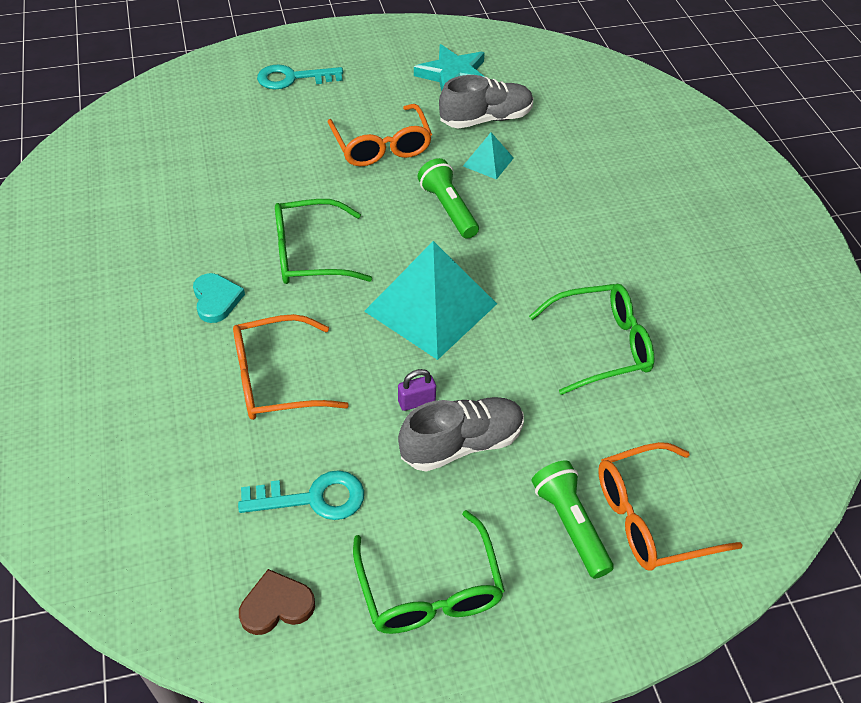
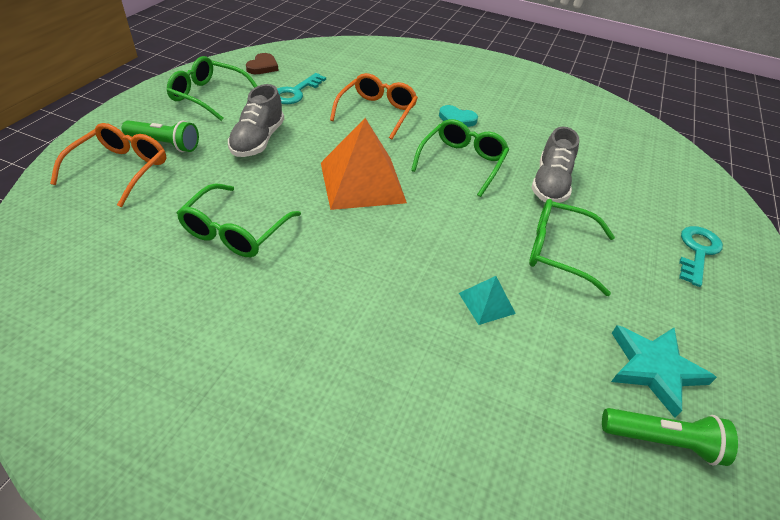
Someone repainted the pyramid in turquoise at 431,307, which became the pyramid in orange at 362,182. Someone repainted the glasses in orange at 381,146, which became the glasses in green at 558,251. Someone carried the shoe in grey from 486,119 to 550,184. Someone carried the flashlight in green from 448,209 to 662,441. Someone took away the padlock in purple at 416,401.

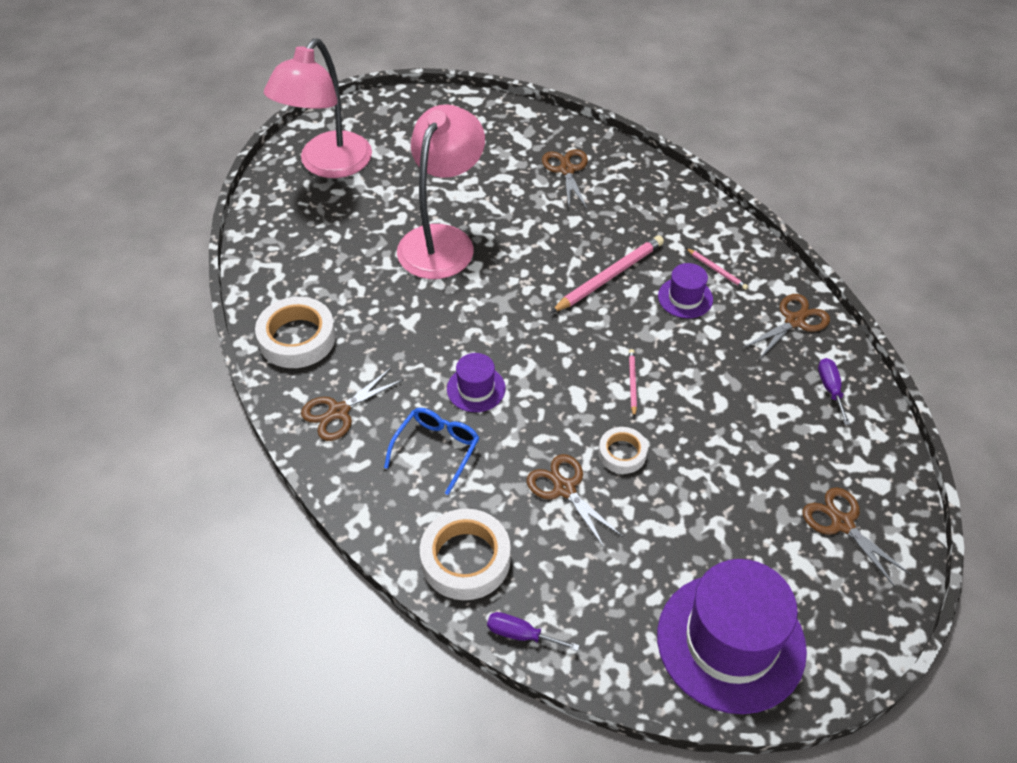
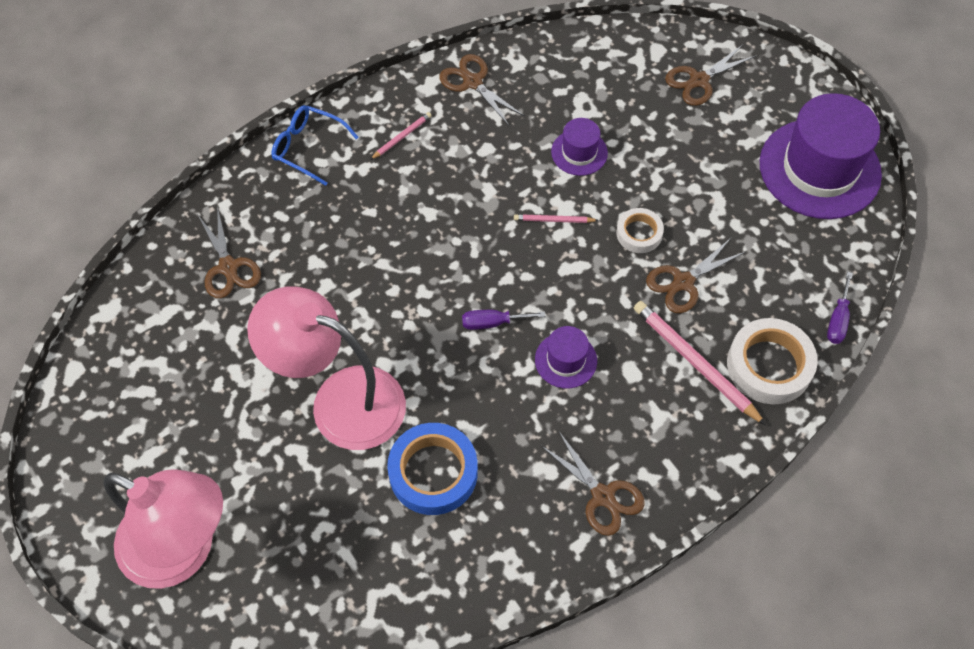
Someone rotated the scissors in brown at 566,170 by 105 degrees counterclockwise. Someone carried the glasses in blue from 437,449 to 308,148. Someone put down the tape in blue at 433,472. Someone carried the screwdriver in purple from 830,389 to 492,323. Someone carried the hat in purple from 685,298 to 579,152. Someone carried the pencil in pink from 609,277 to 695,363. Someone took away the tape in white at 297,338.

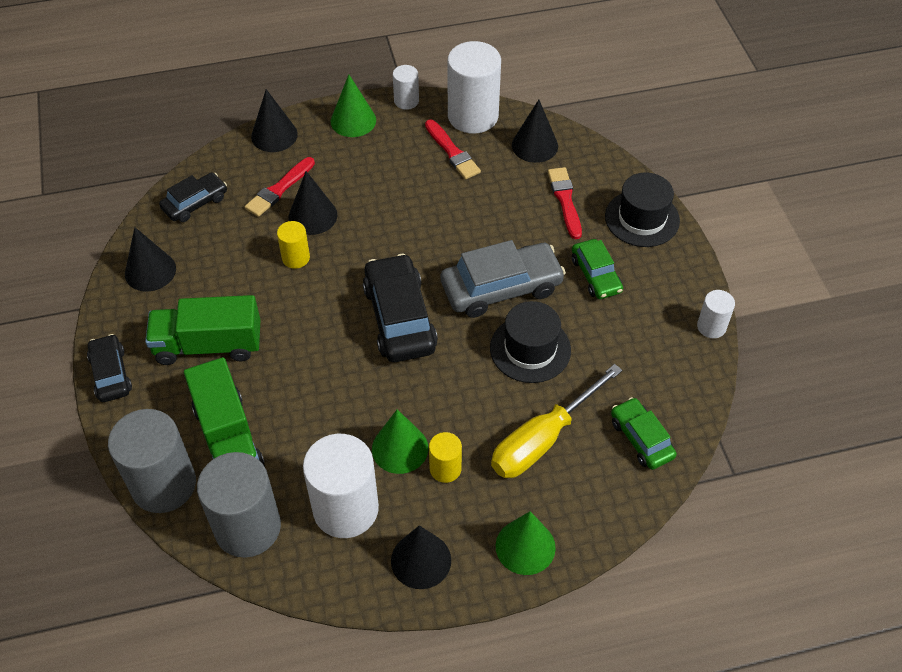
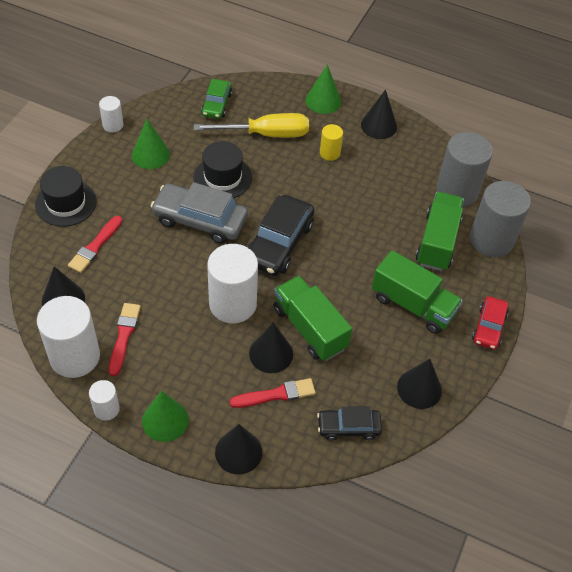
Someone carried the cone in green from 400,448 to 150,155. Someone carried the cylinder in white from 345,509 to 233,304. Someone swapped the cylinder in yellow at 296,258 for the truck in green at 309,328. Someone repainted the car in black at 111,374, which became the car in red at 489,327. Someone took away the car in green at 595,275.

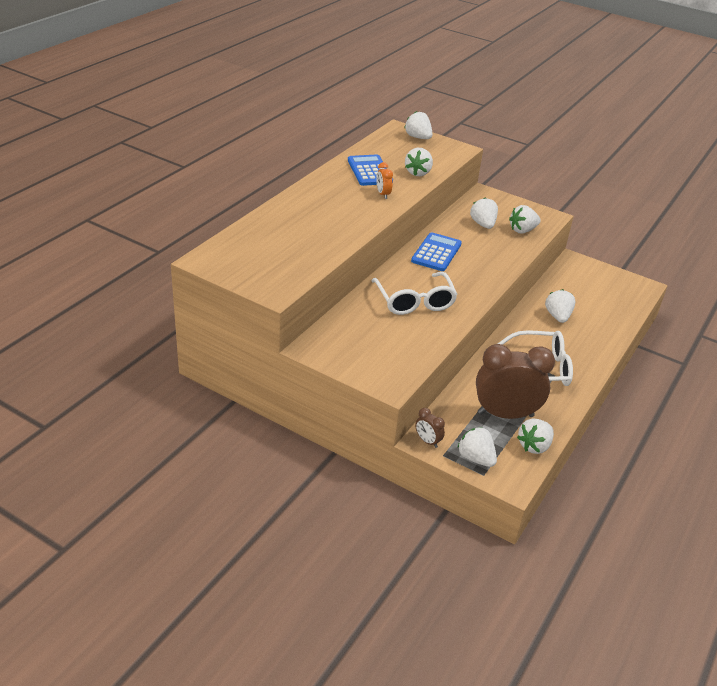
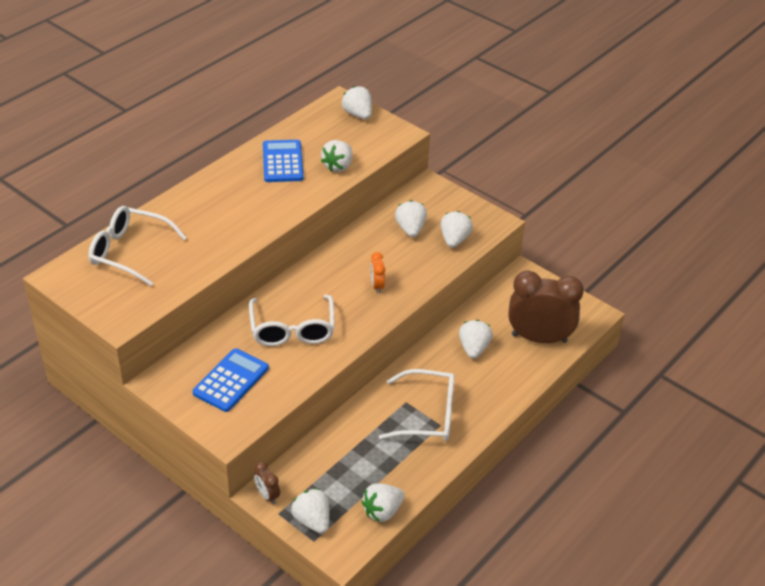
Someone put down the glasses in white at 129,252. Someone carried the calculator in blue from 436,252 to 231,380. Someone carried the clock in orange from 383,194 to 377,286. Someone rotated the strawberry in white at 522,230 by 120 degrees clockwise. Someone carried the clock in brown from 505,414 to 539,338.

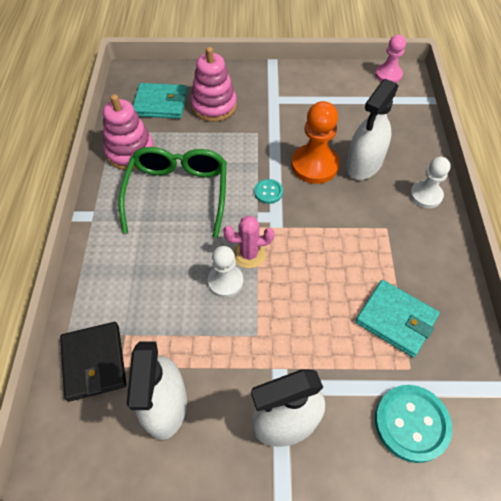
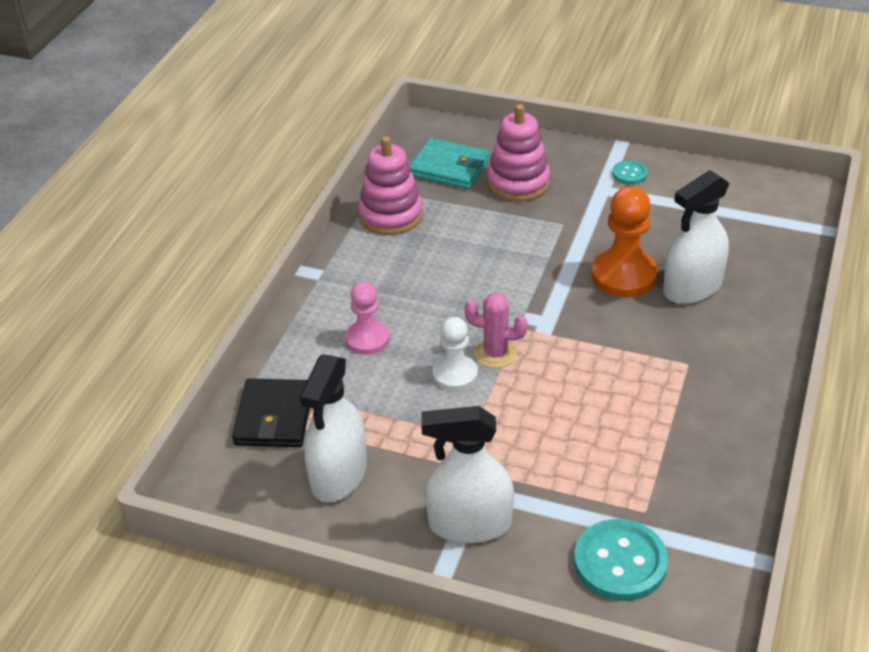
Someone carried the pawn in pink from 388,75 to 367,339. Someone carried the button in turquoise from 268,192 to 629,174. Someone took away the glasses in green at 178,193. Someone took away the wallet in turquoise at 395,319. Someone took away the pawn in white at 426,195.

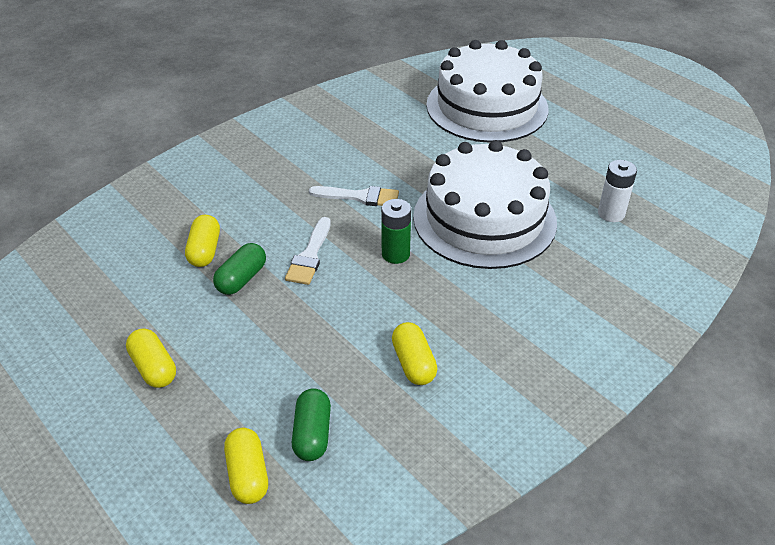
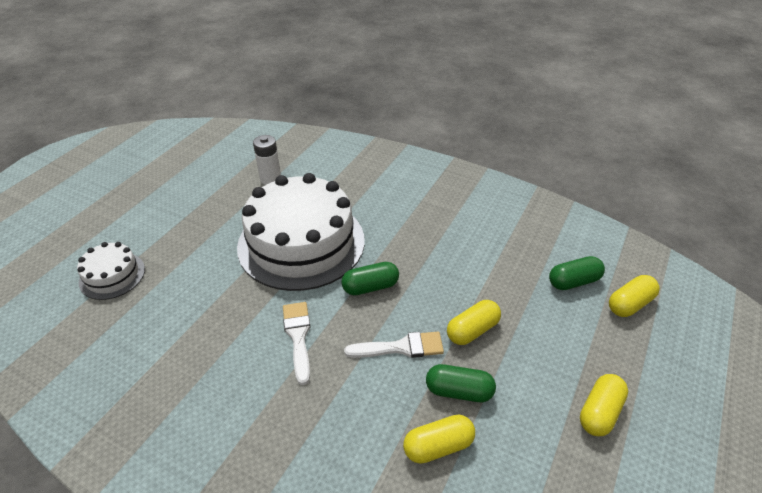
Someone scaled the cake in white at 487,107 by 0.47. Someone swapped the battery in green at 395,254 for the capsule in green at 370,287. Someone carried the capsule in yellow from 413,363 to 472,330.

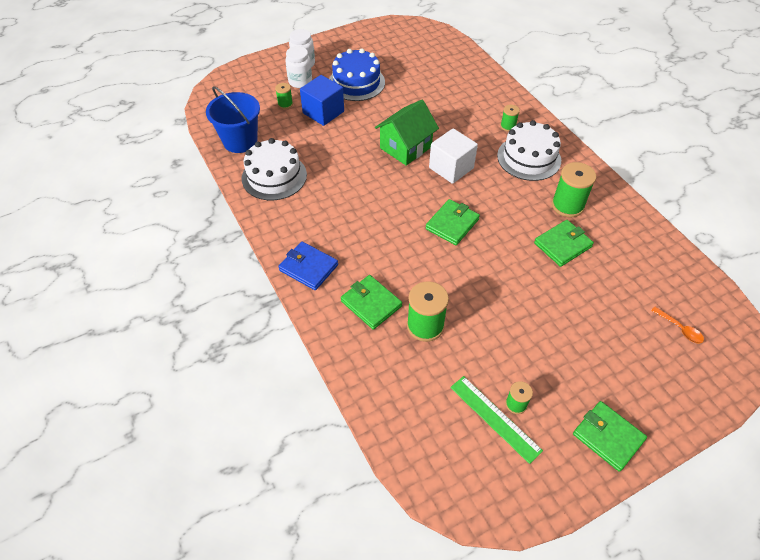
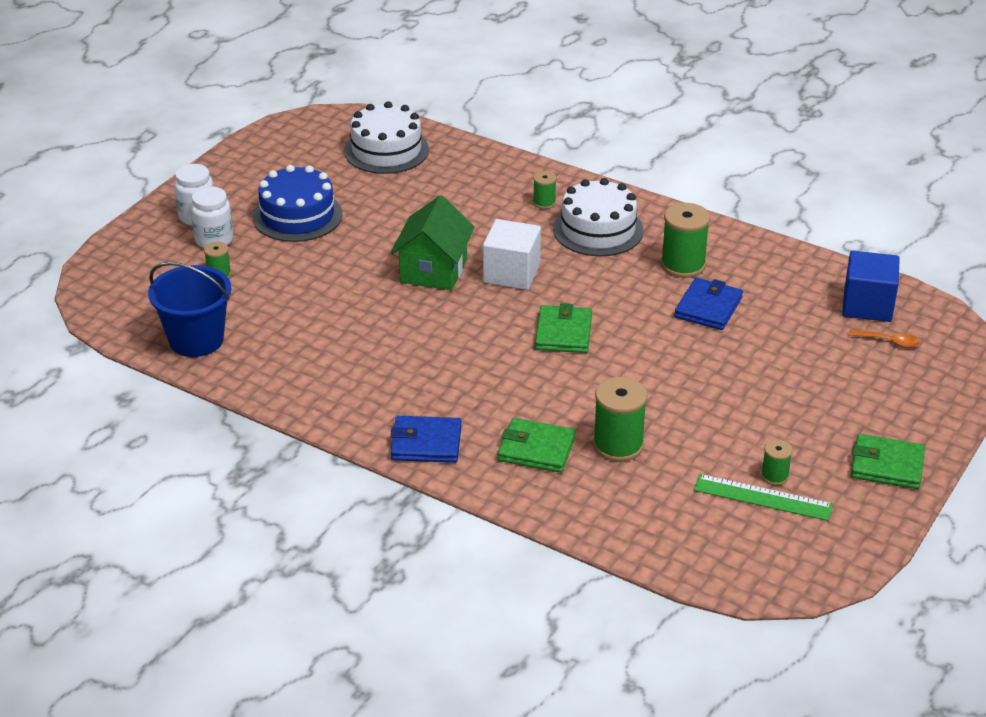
Someone carried the cake in white from 274,176 to 386,150. Someone repainted the wallet in green at 562,245, which became the wallet in blue at 708,307. Someone carried the cube in blue from 323,112 to 867,305.

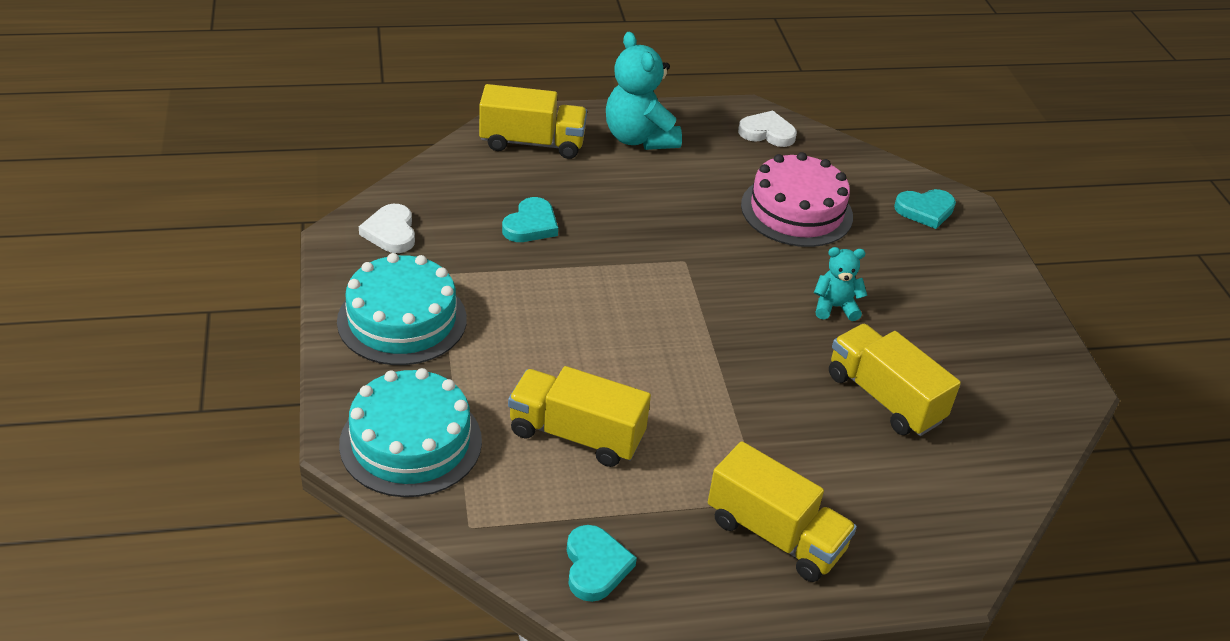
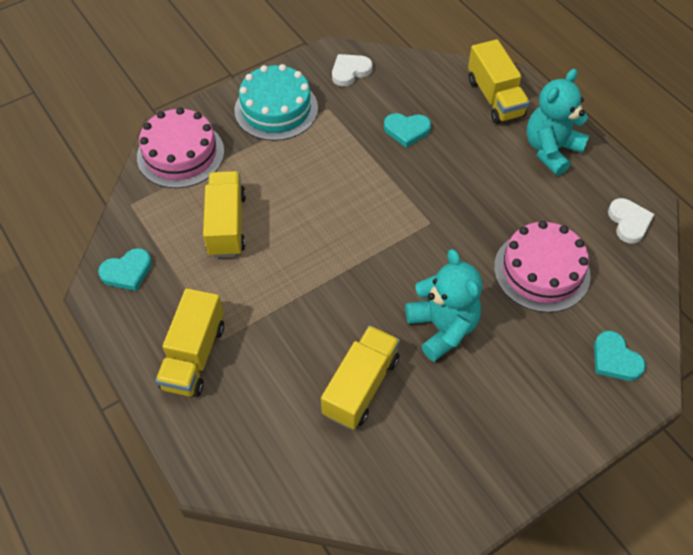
Someone repainted the cake in turquoise at 411,442, which became the cake in pink at 180,154. Someone scaled the teddy bear in turquoise at 835,307 by 1.80.

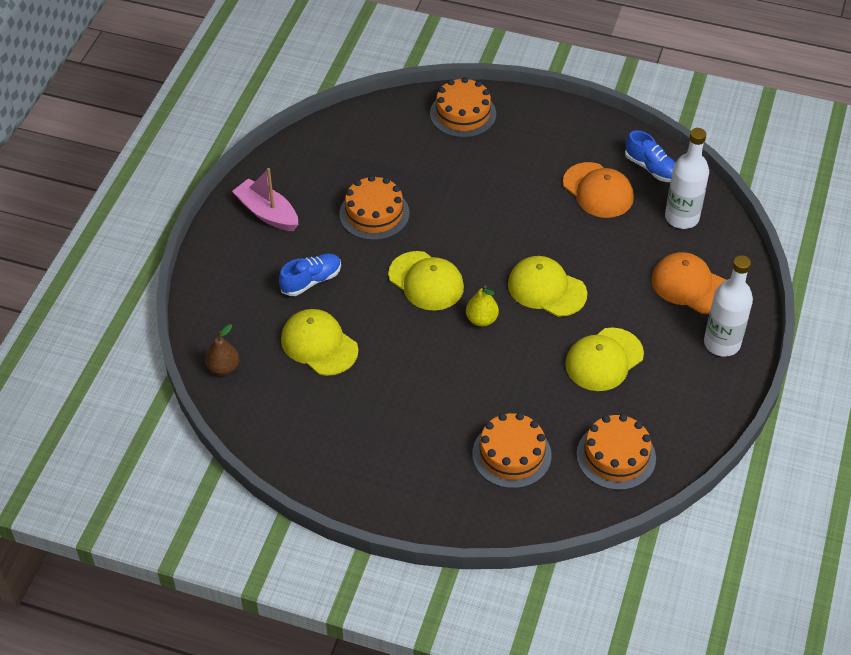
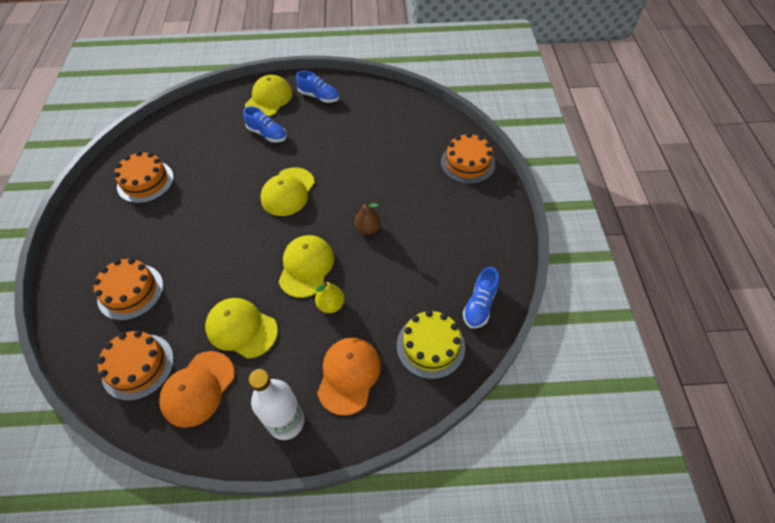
Someone carried the cake in orange from 374,213 to 145,181. Someone carried the cap in orange from 598,190 to 198,388. Someone carried the cap in yellow from 319,344 to 269,99. Someone swapped the boat in pink at 267,213 for the shoe in blue at 319,96. Someone carried the pear in yellow from 481,319 to 331,305. Someone carried the pear in brown from 223,368 to 368,229. Someone swapped the bottle in white at 681,217 for the cake in yellow at 430,346.

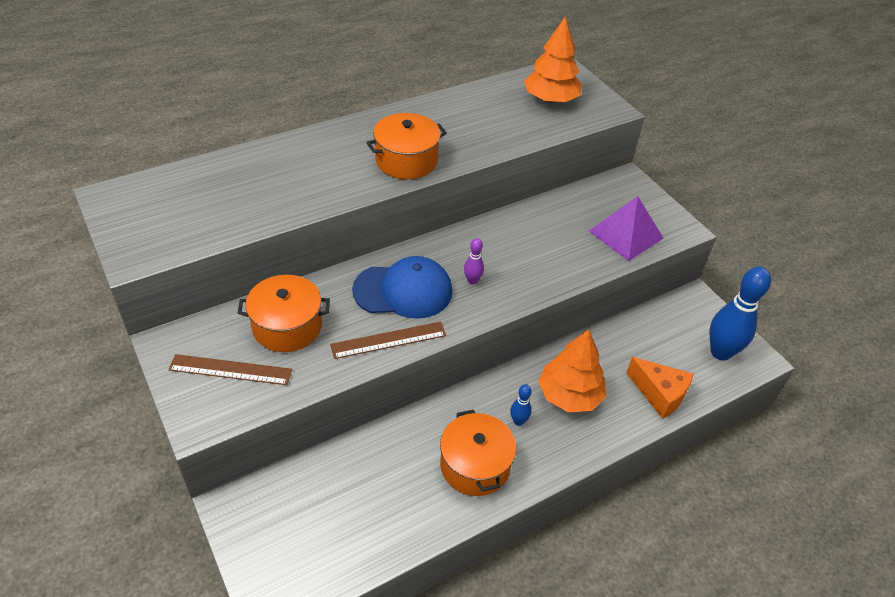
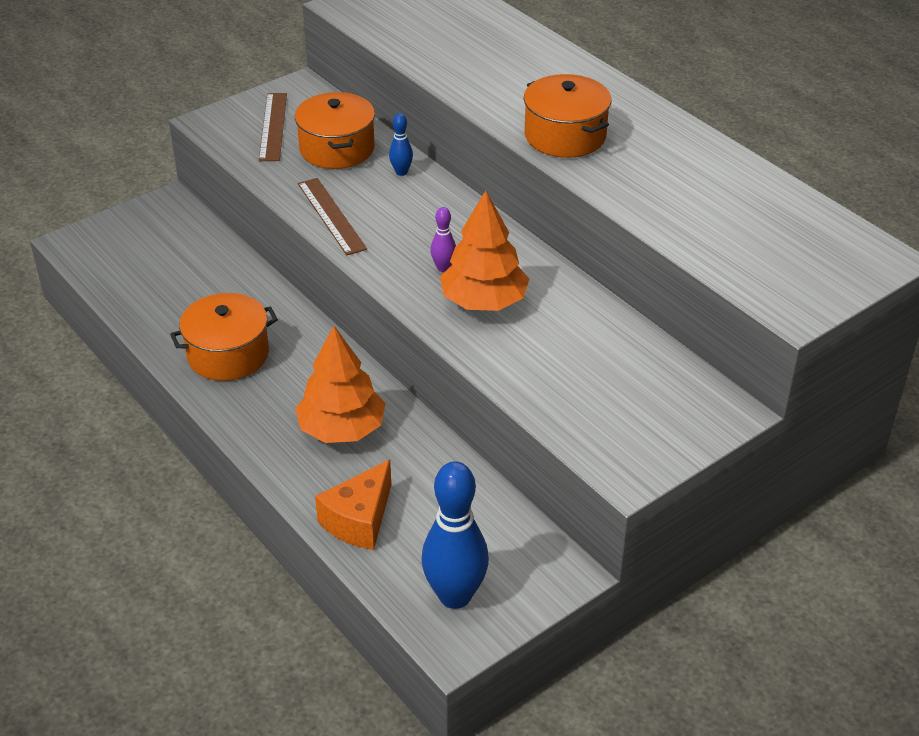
Someone carried the bowling pin in blue from 518,421 to 401,172. Someone carried the tree in orange from 550,99 to 484,301. Someone took away the cap in blue at 403,291. Someone took away the pyramid in purple at 626,234.

